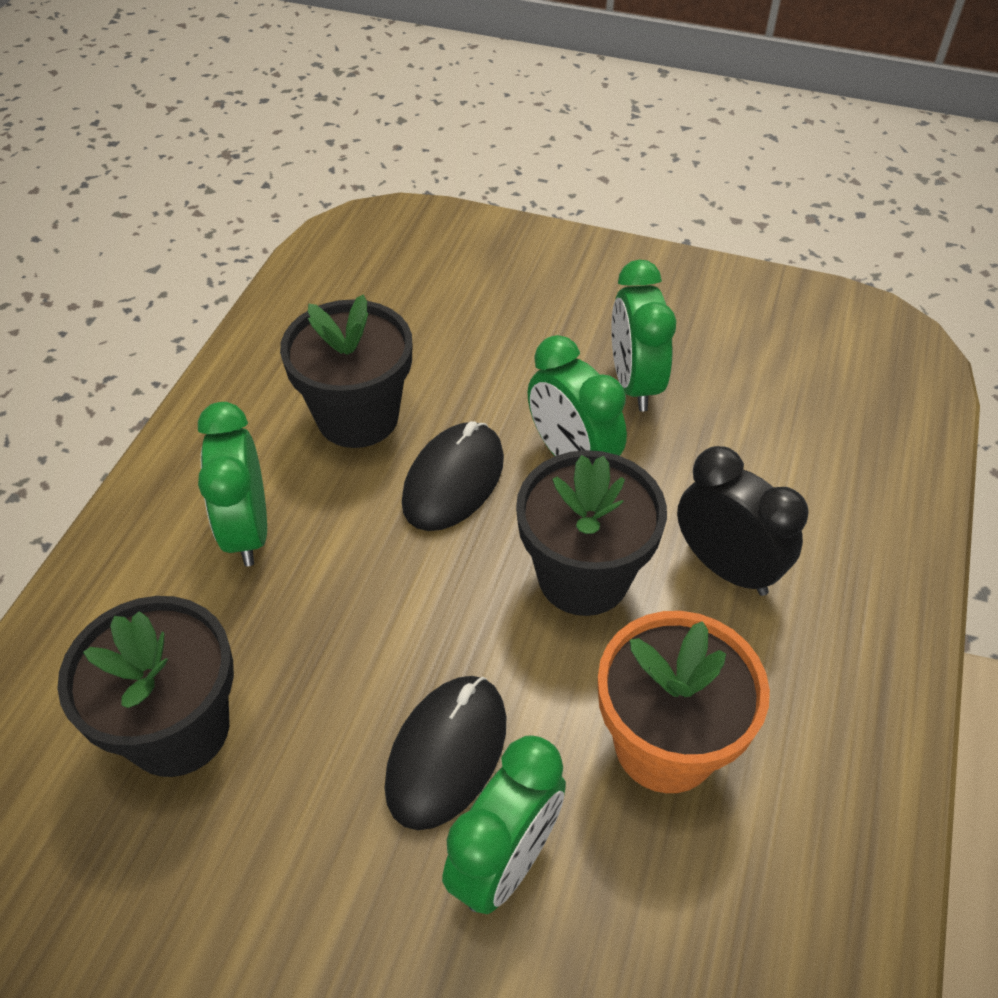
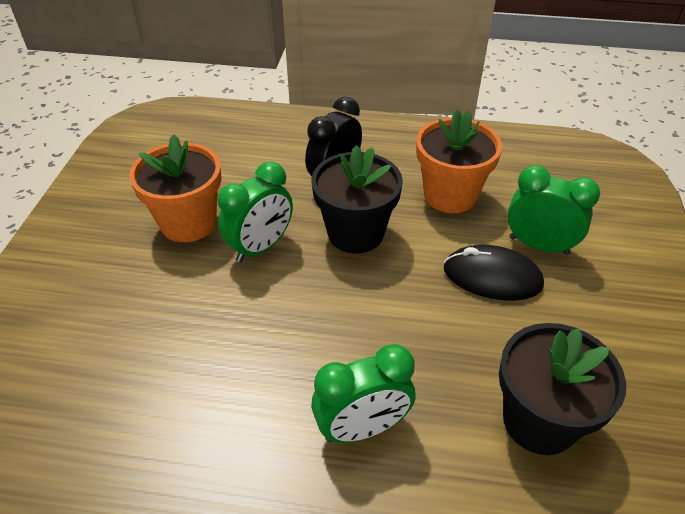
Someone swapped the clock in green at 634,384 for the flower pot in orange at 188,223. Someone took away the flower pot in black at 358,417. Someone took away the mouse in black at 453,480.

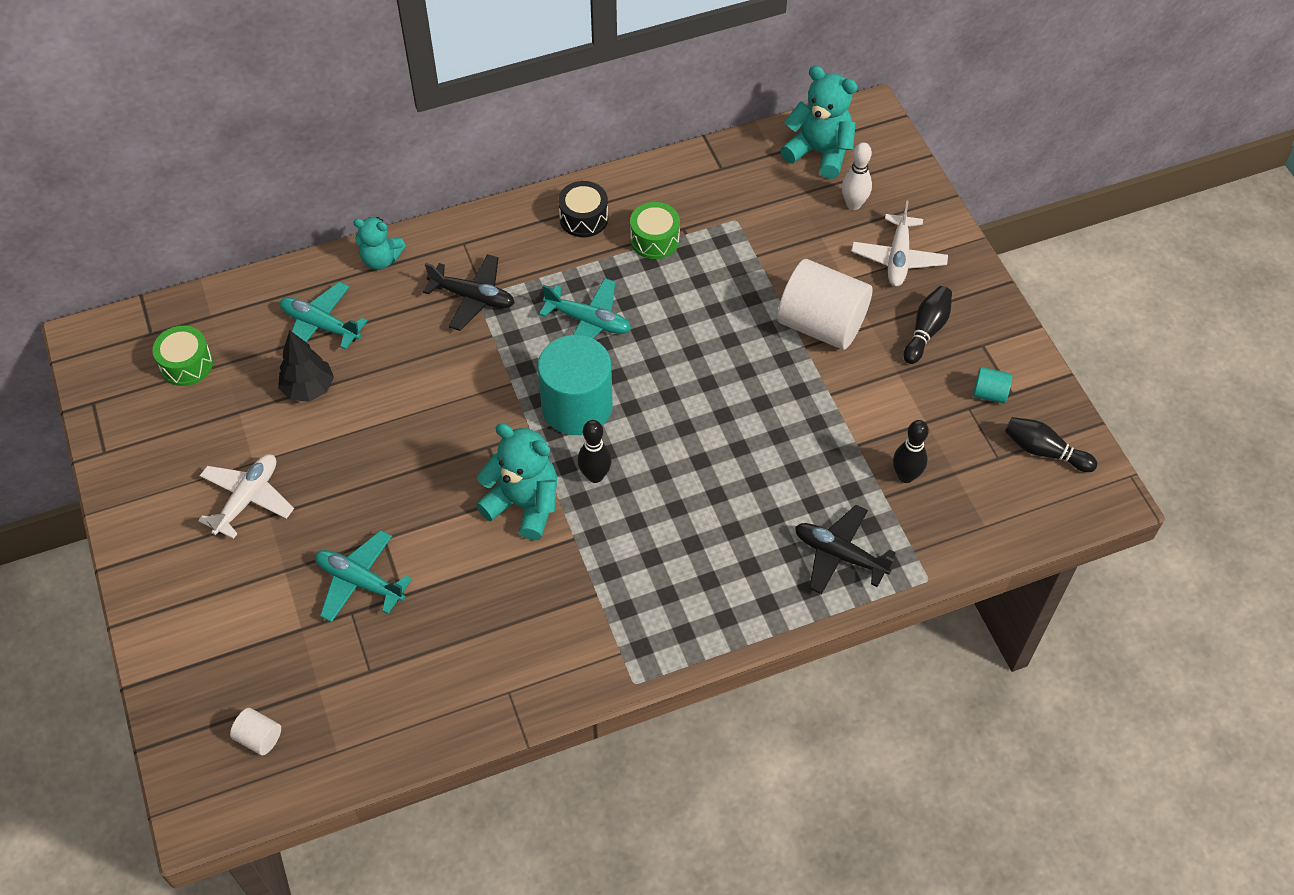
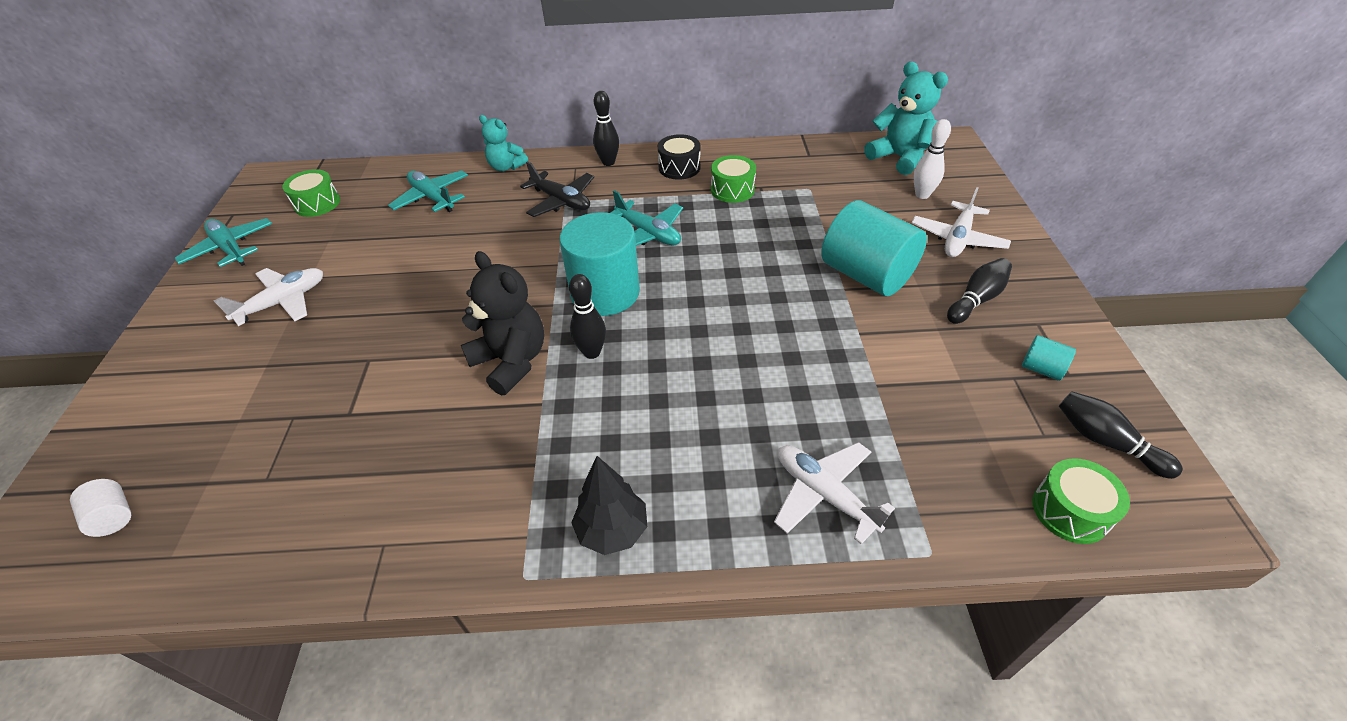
Someone carried the plane in turquoise from 360,581 to 230,249. Someone repainted the teddy bear in turquoise at 524,504, which became the teddy bear in black at 511,361. Someone carried the tree in black from 309,389 to 612,530. Someone carried the bowling pin in black from 905,476 to 608,162. Someone repainted the plane in black at 839,555, which became the plane in white at 824,494. Someone repainted the cylinder in white at 821,324, which became the cylinder in turquoise at 866,275. Someone put down the drum in green at 1070,511.

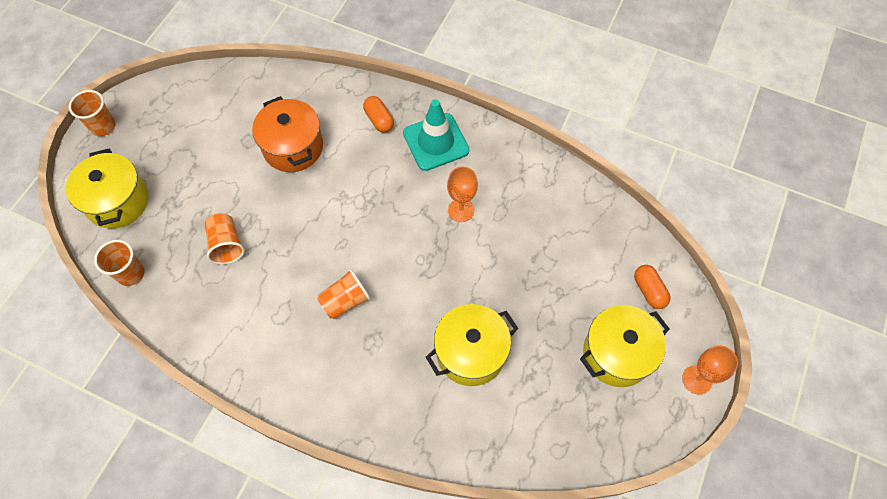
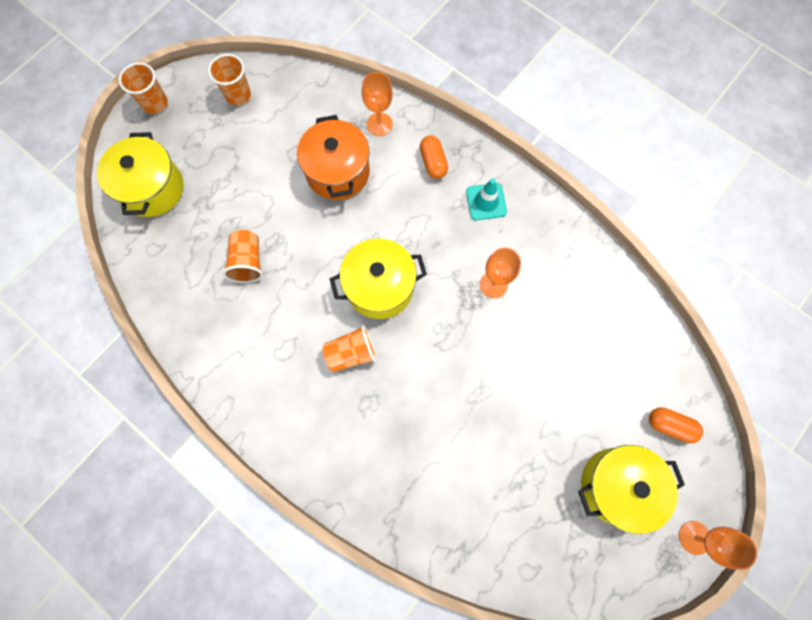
Someone carried the cup in orange from 131,273 to 238,95. Someone carried the pot in yellow from 471,353 to 379,287. Someone put down the goblet in orange at 379,124. Someone scaled the traffic cone in turquoise at 436,142 by 0.62. Someone rotated the capsule in orange at 649,290 by 60 degrees counterclockwise.

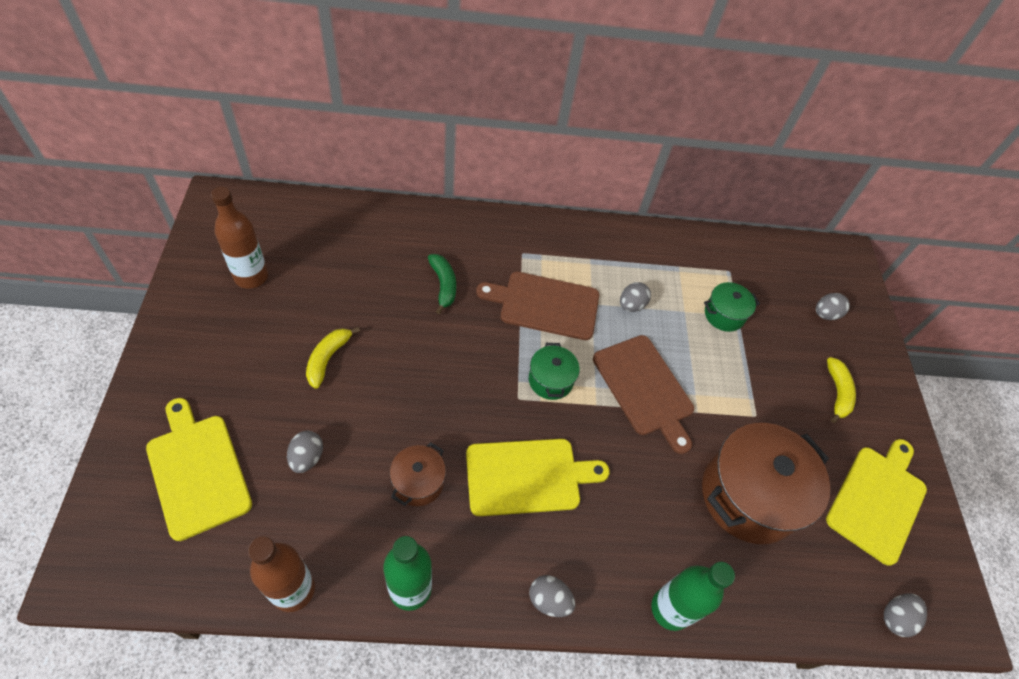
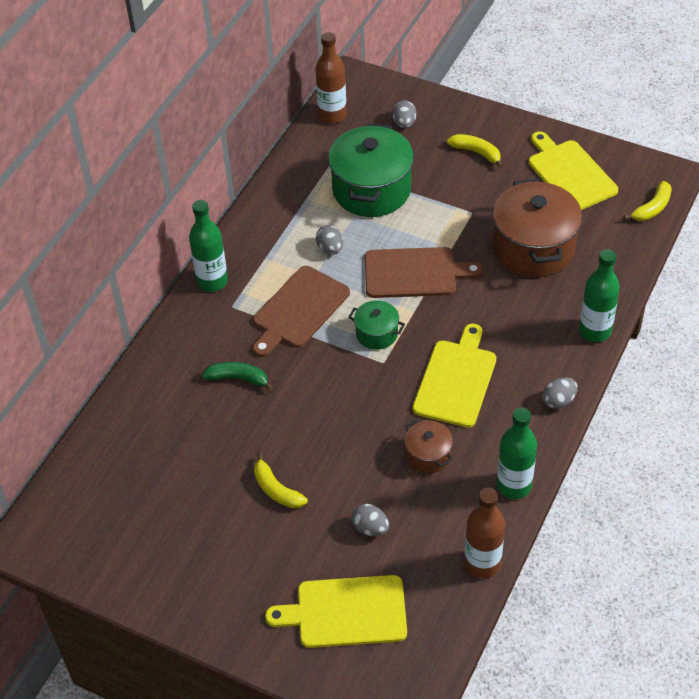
Someone put down the bottle in green at 212,281. Someone carried the bottle in brown from 251,276 to 332,115. Someone scaled the pot in green at 724,315 by 2.03. Someone swapped the egg in grey at 895,618 for the banana in yellow at 652,208.

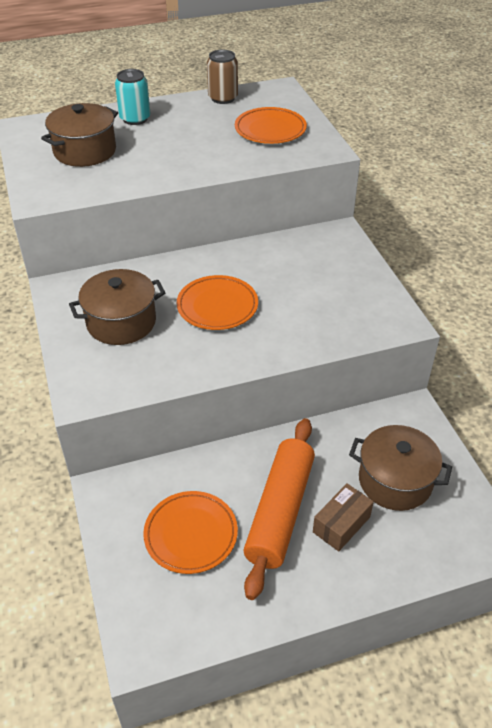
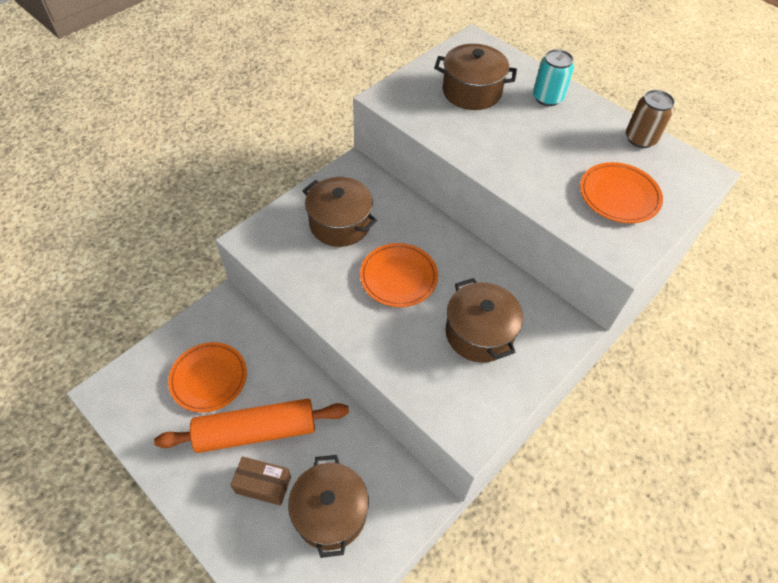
Someone put down the pot in brown at 479,333.

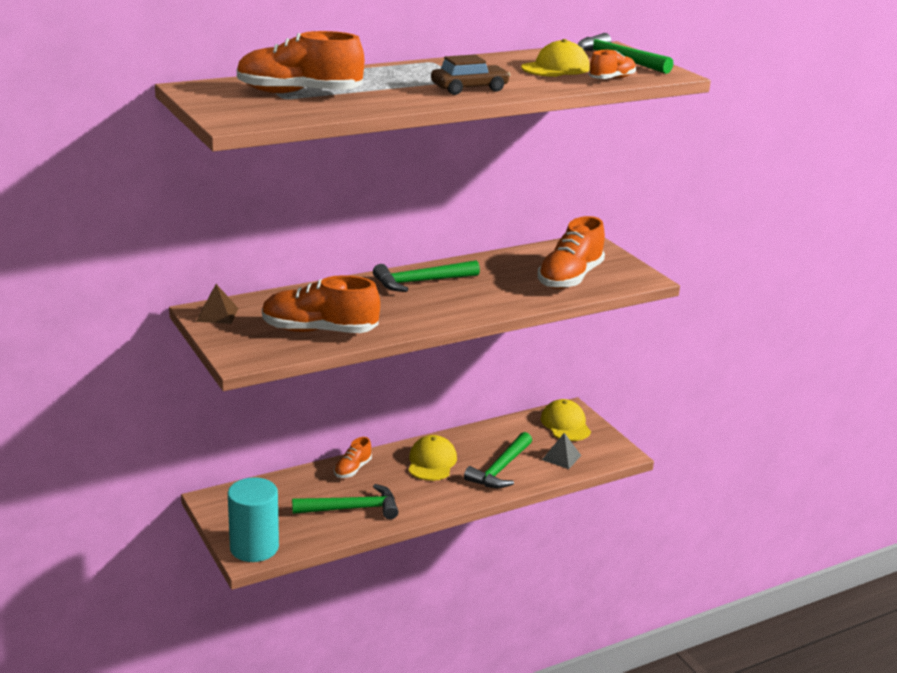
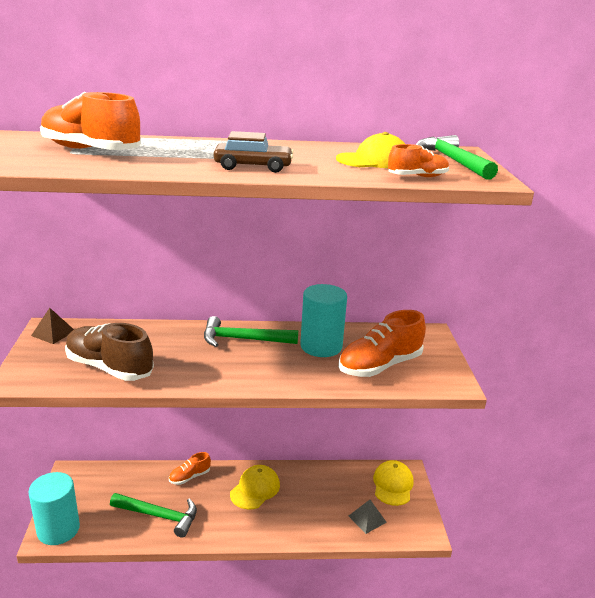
Someone repainted the shoe in orange at 319,331, which became the shoe in brown at 109,368. Someone put down the cylinder in turquoise at 321,346. Someone took away the hammer in green at 501,469.

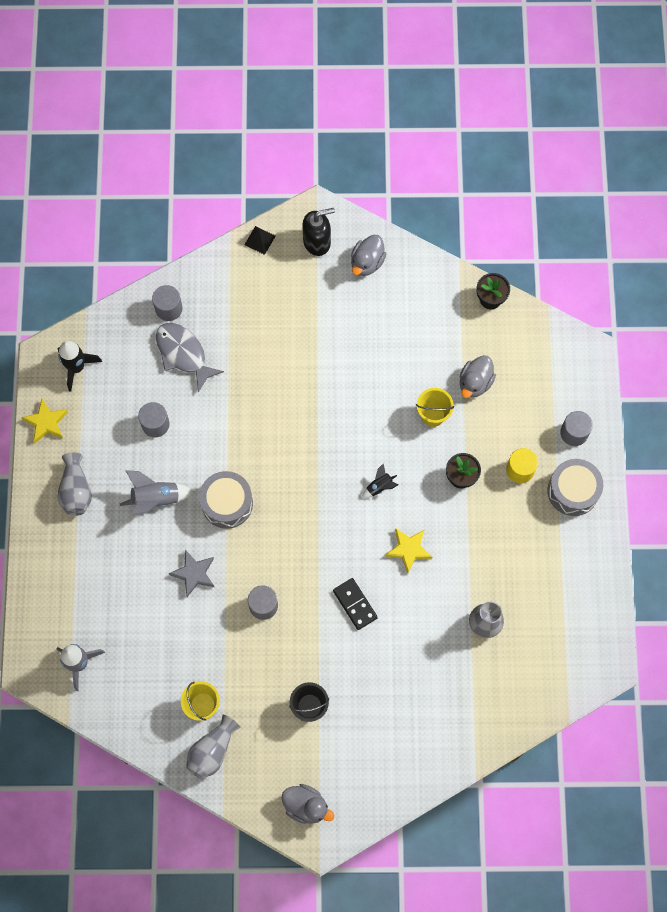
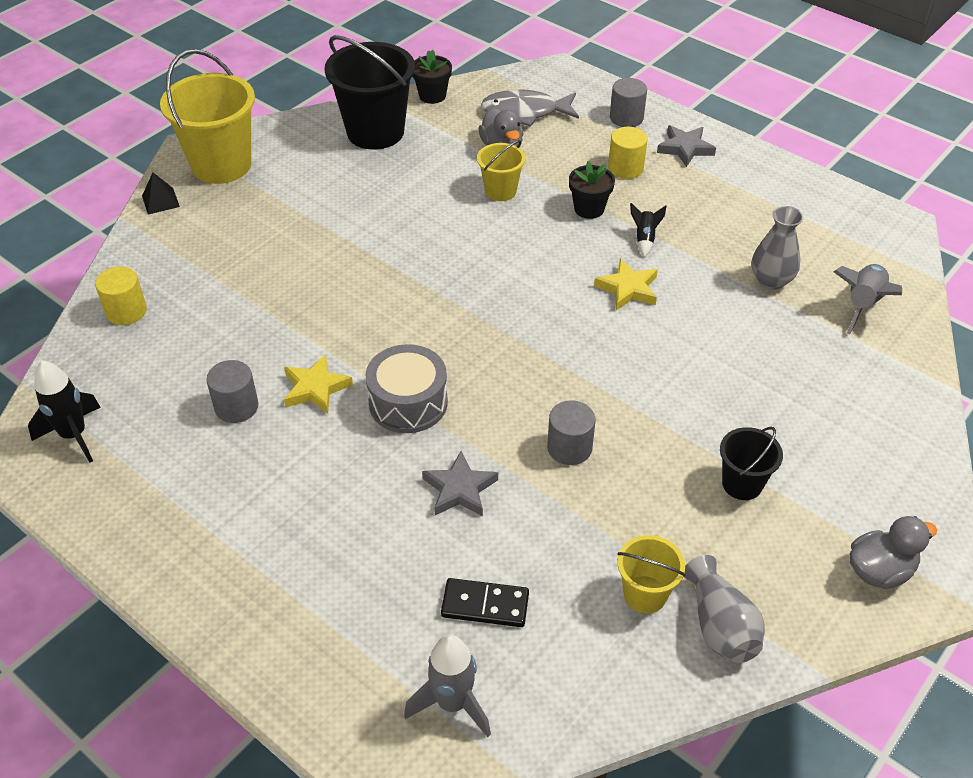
Someone repainted the cylinder in grey at 168,308, which became the cylinder in yellow at 126,311. Someone swapped the soap dispenser in black at 317,241 for the bucket in yellow at 221,165. Someone carried the star in yellow from 46,422 to 315,388. Someone put down the bucket in black at 375,132. Someone carried the domino in black from 355,604 to 485,605. Someone carried the fish in grey from 183,354 to 525,112. Someone carried the rocket in black from 379,486 to 644,239. Someone swapped the drum in grey at 573,491 for the star in grey at 685,148. Someone carried the rocket in grey from 156,499 to 862,305. Someone took away the vase in grey at 76,490. Someone took away the duck in grey at 367,262.

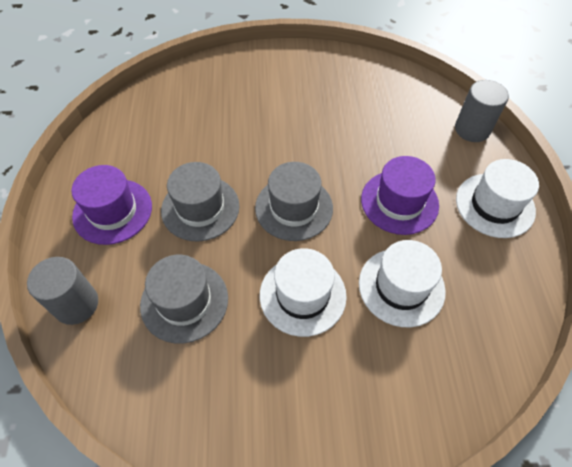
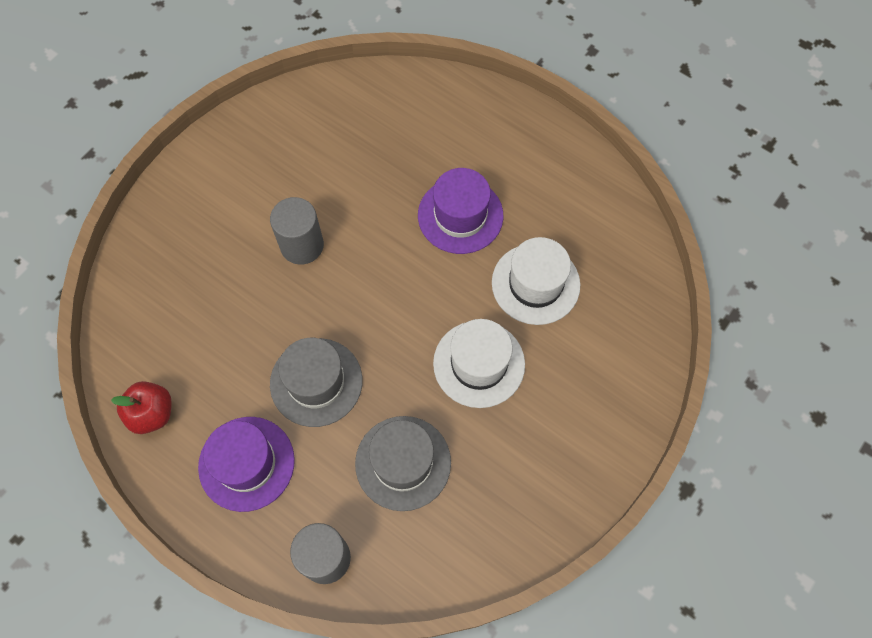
Someone put down the apple in red at 152,413. Someone carried the cylinder in grey from 472,129 to 302,245. Someone took away the hat in grey at 294,208. Someone took away the hat in white at 495,205.

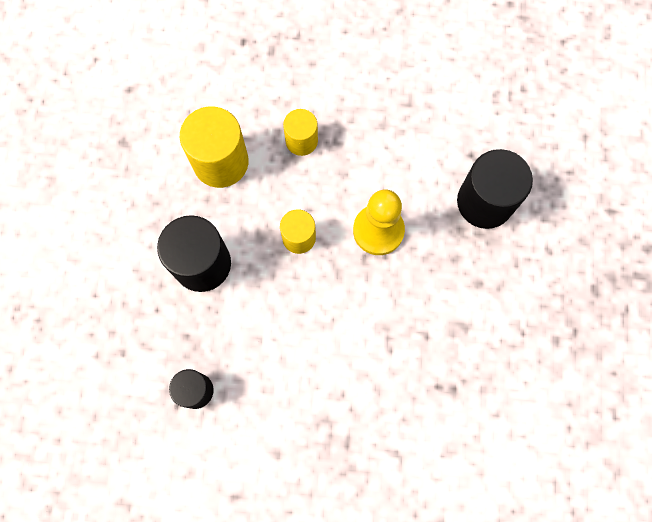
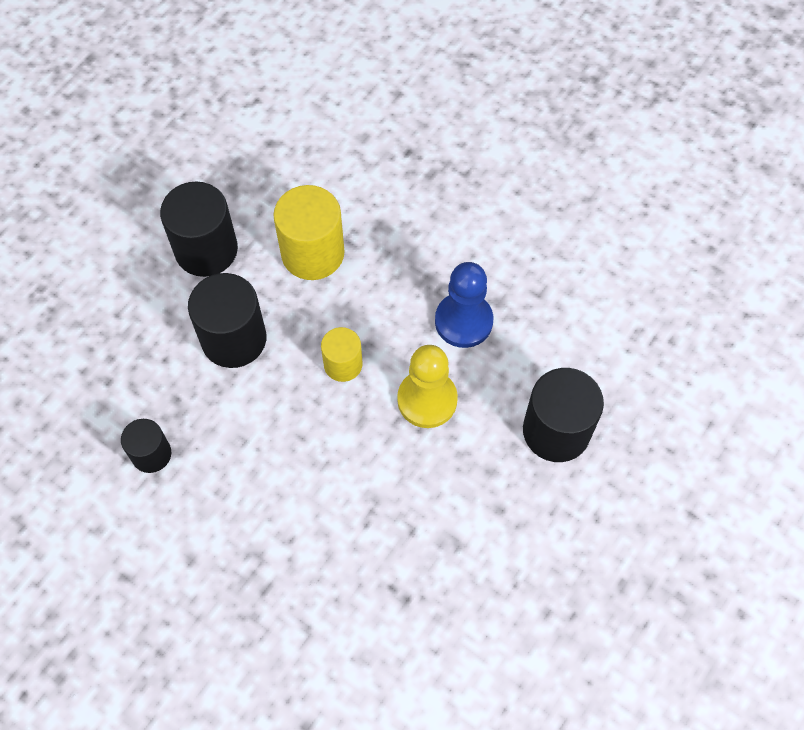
Someone put down the cylinder in black at 206,250. Someone put down the pawn in blue at 463,321. Someone took away the cylinder in yellow at 301,141.

